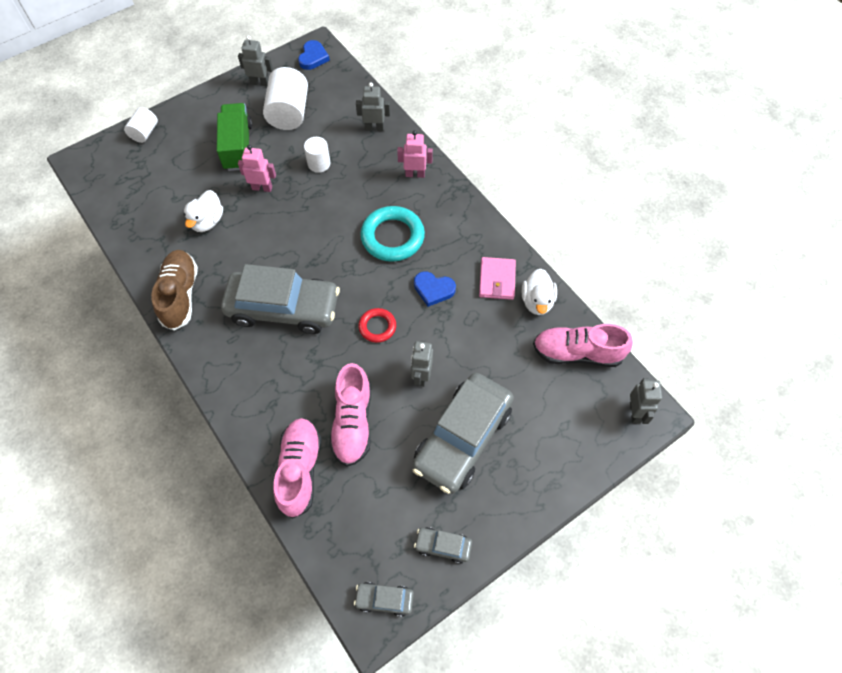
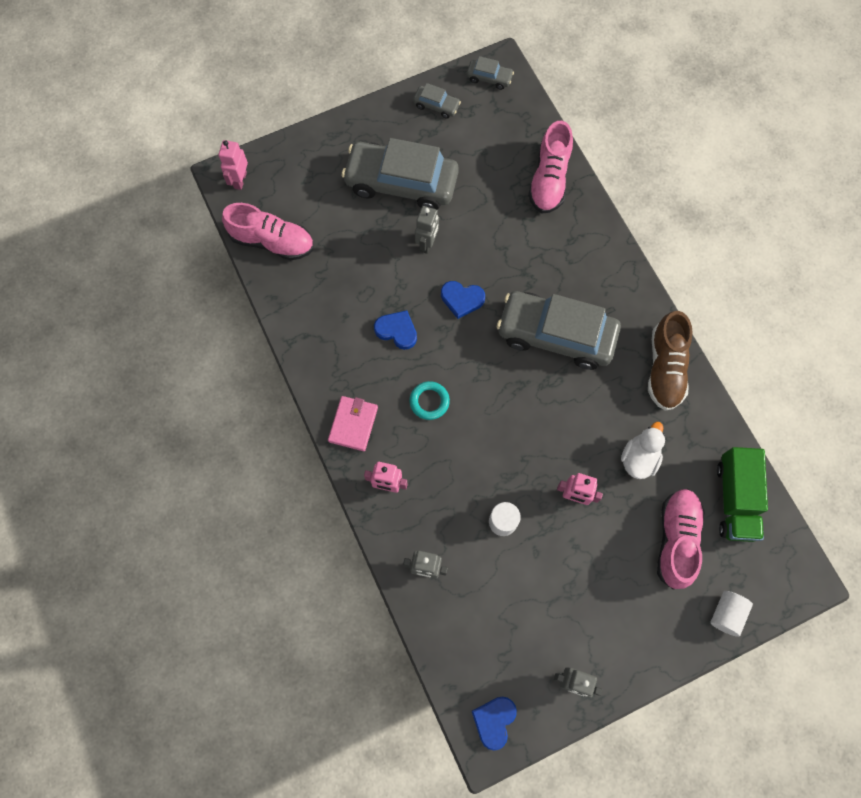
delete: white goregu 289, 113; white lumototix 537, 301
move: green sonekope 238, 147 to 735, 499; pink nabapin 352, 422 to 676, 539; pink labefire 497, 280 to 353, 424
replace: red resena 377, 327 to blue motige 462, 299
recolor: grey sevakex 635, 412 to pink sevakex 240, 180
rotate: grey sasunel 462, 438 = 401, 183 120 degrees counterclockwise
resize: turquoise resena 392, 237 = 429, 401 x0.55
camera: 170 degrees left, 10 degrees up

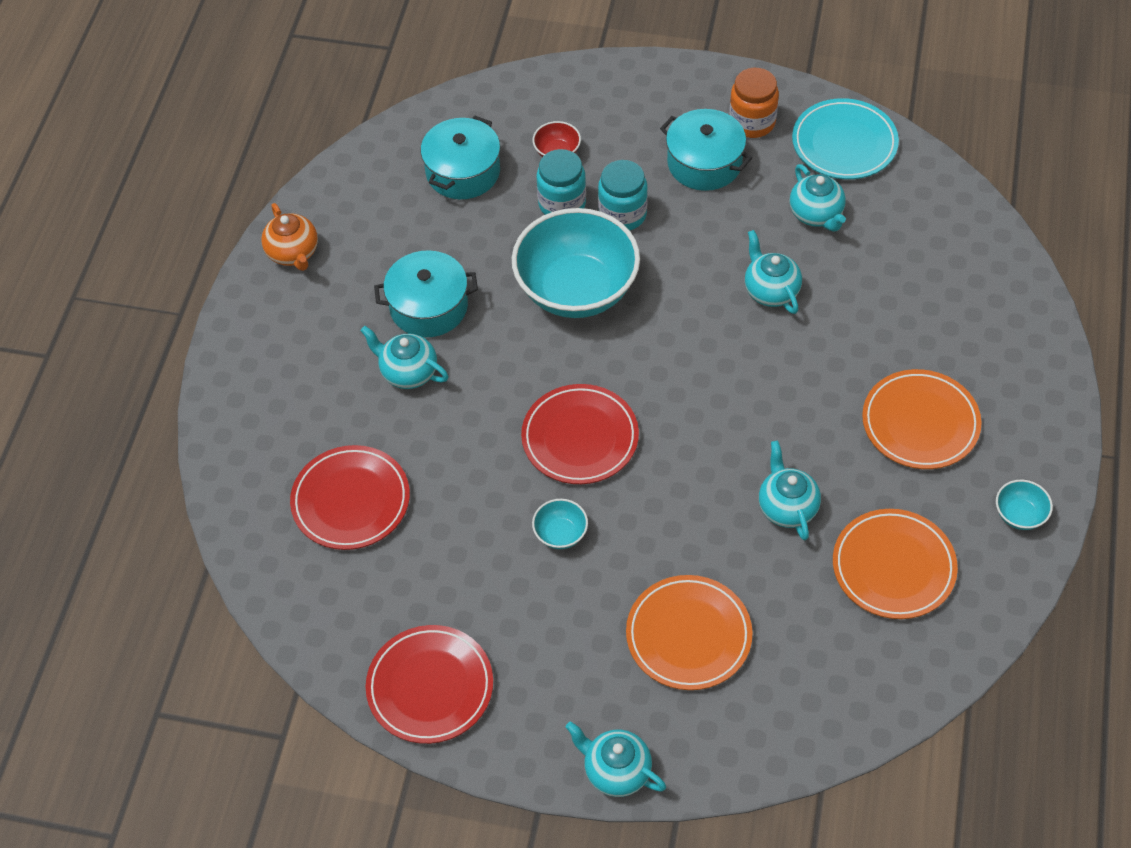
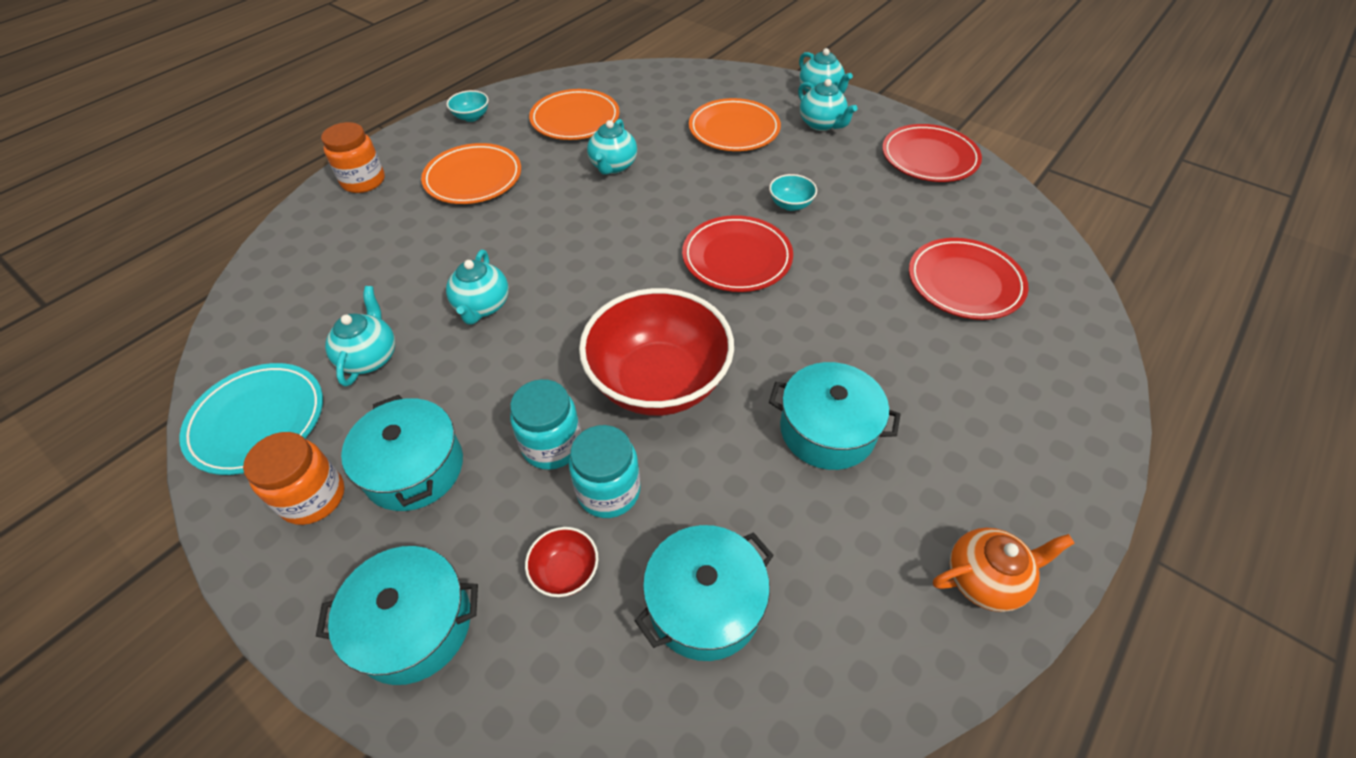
insert: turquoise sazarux 414, 625; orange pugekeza 363, 181
move: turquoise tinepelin 408, 372 to 821, 124
recolor: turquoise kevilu 576, 290 to red kevilu 658, 382
rotate: orange tinepelin 293, 253 = 985, 579 75 degrees clockwise
camera: 155 degrees left, 5 degrees down

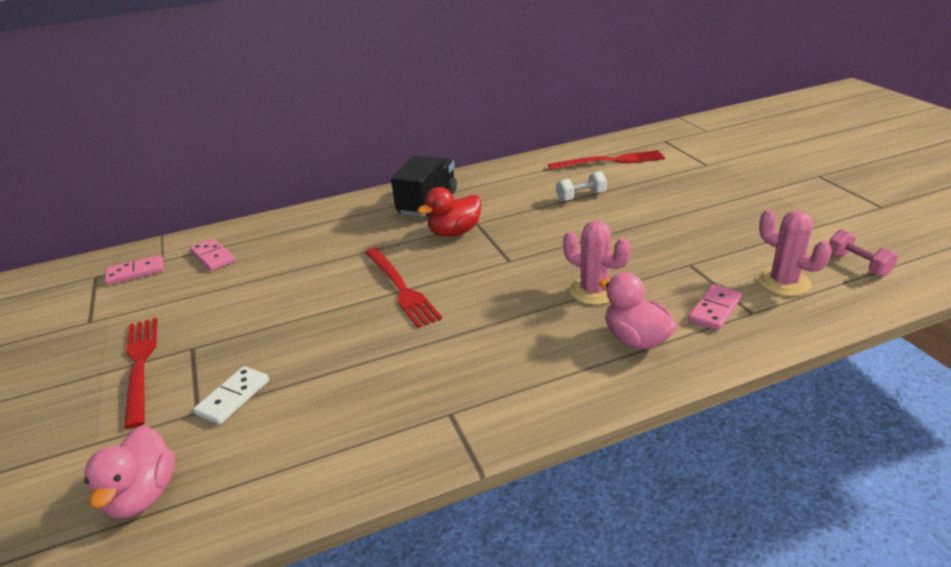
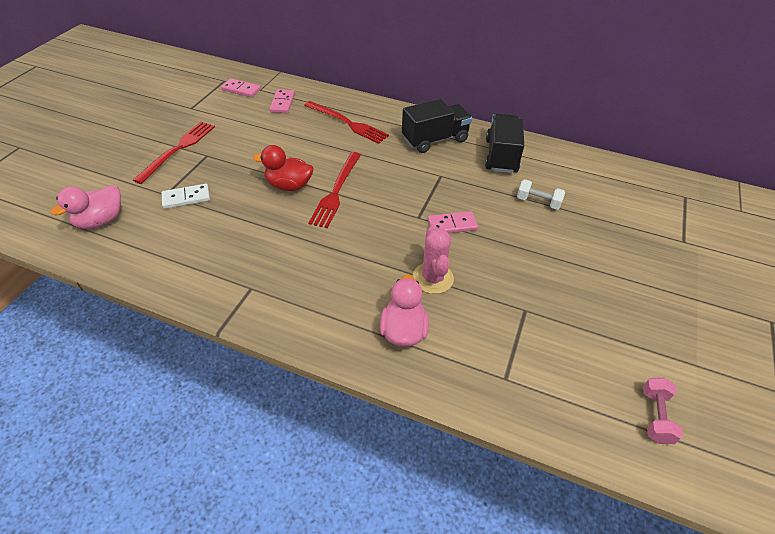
delete: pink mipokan 783, 282
insert: black sonekope 501, 156
move: red lumototix 454, 232 to 289, 185; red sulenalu 610, 161 to 347, 123; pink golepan 714, 309 to 452, 225
camera: 40 degrees right, 15 degrees up

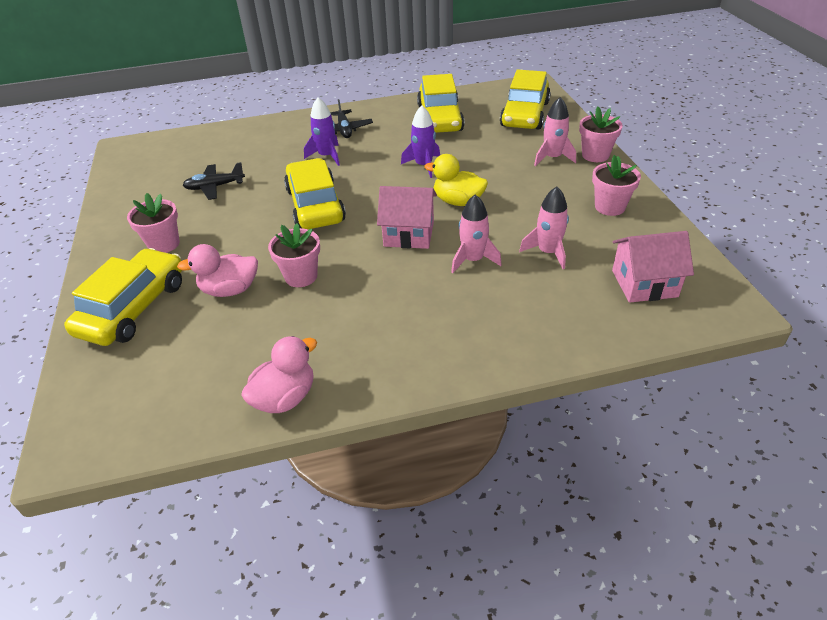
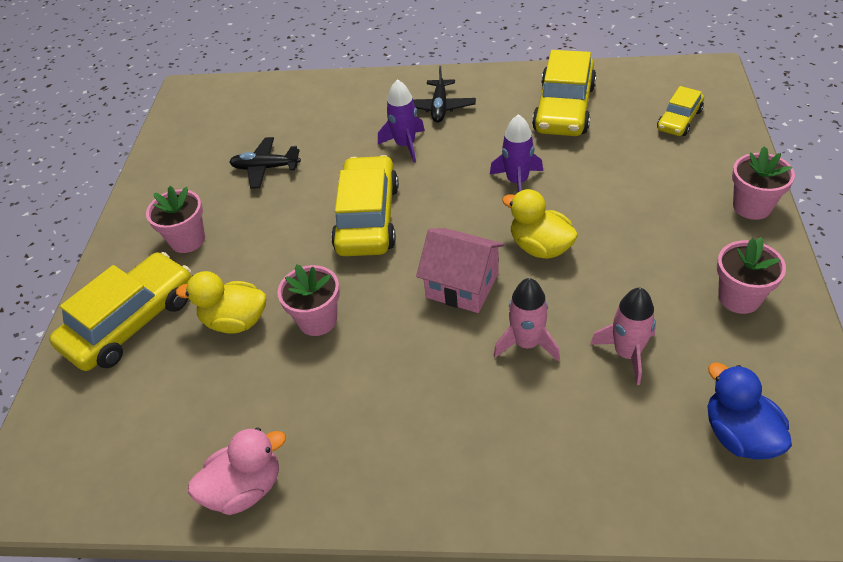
delete: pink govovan 552, 158
replace: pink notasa 644, 283 to blue lumototix 739, 435
recolor: pink lumototix 230, 290 to yellow lumototix 235, 321
resize: yellow sasunel 524, 114 = 679, 120 x0.55
camera: 20 degrees right, 5 degrees up

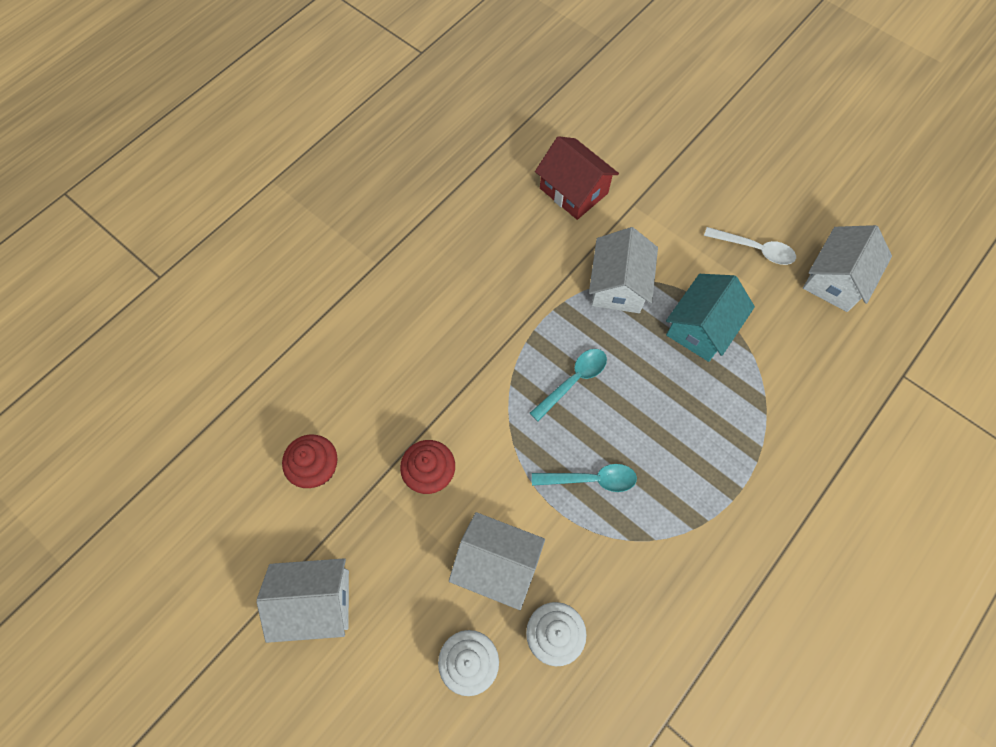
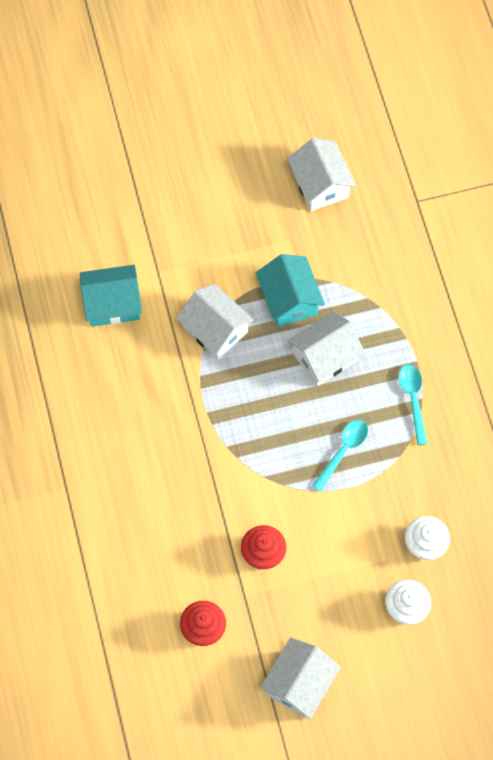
delete: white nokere 755, 249
move: white notasa 497, 564 to 325, 357; turquoise nokere 573, 381 to 413, 399
recolor: red notasa 573, 191 to turquoise notasa 112, 304
camera: 55 degrees left, 0 degrees up

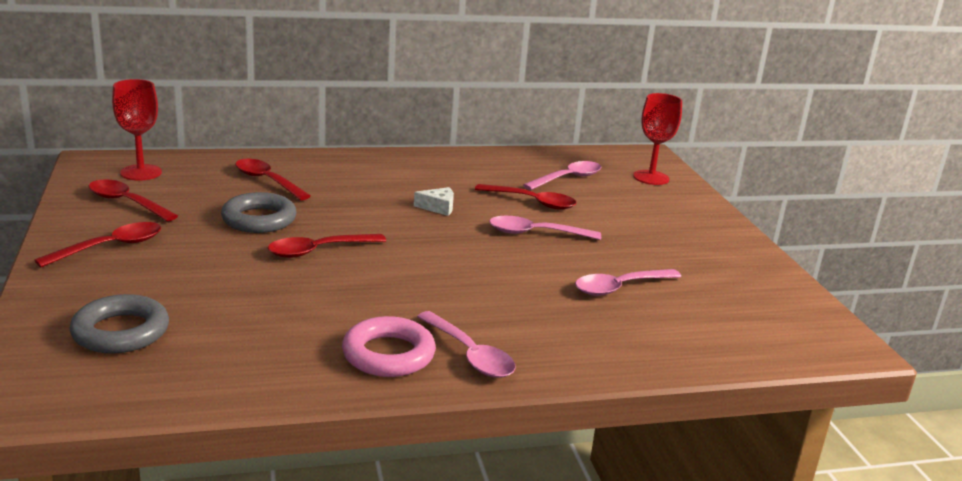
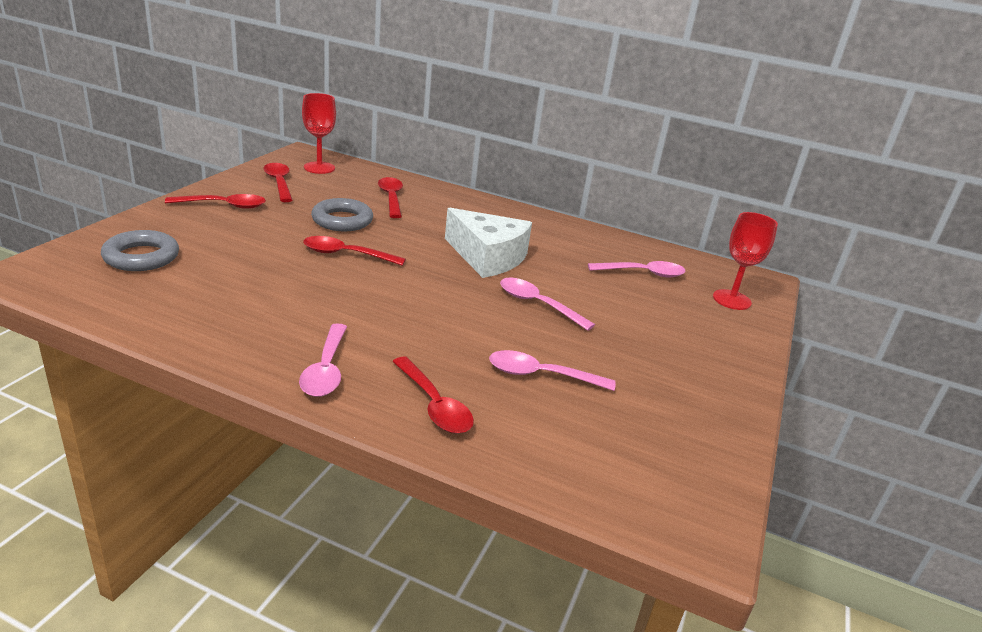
delete: pink resena 388, 354
move: red nokere 532, 202 to 434, 405
resize: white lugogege 438, 207 = 487, 257 x2.42
camera: 35 degrees right, 5 degrees up

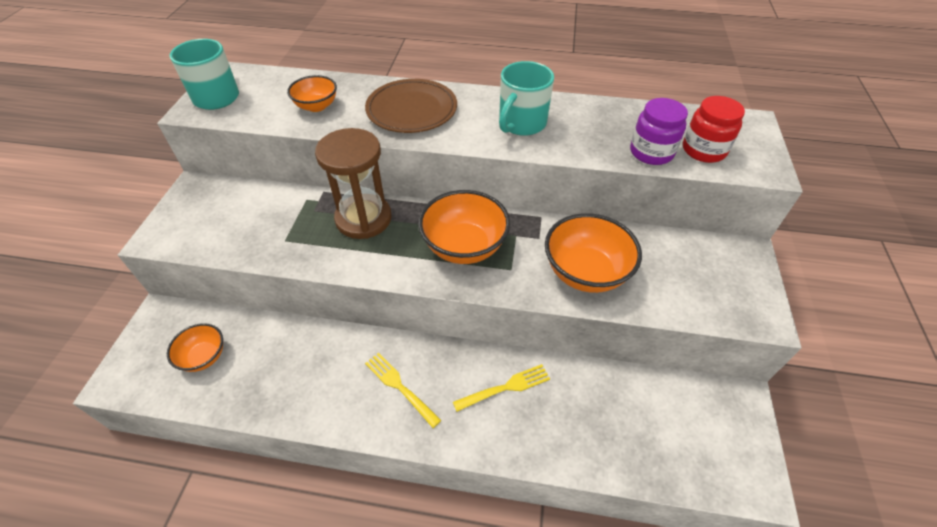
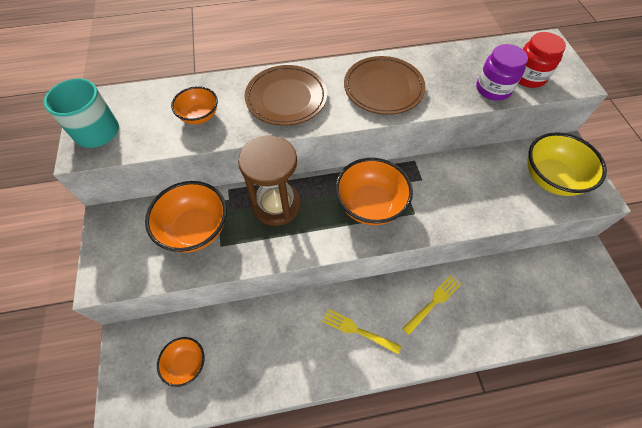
insert: yellow kevilu 551, 178
move: orange kevilu 585, 272 to 195, 229
replace: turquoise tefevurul 521, 124 to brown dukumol 383, 88
camera: 20 degrees left, 10 degrees up

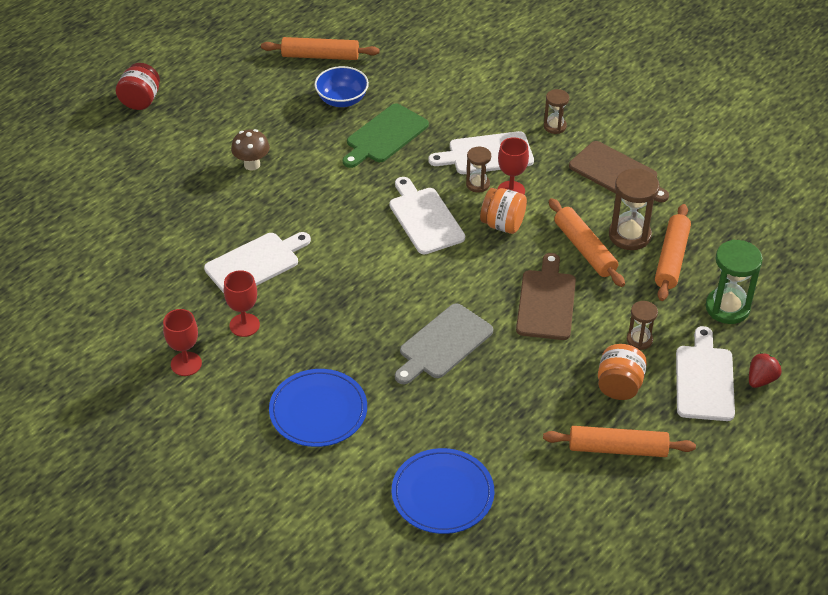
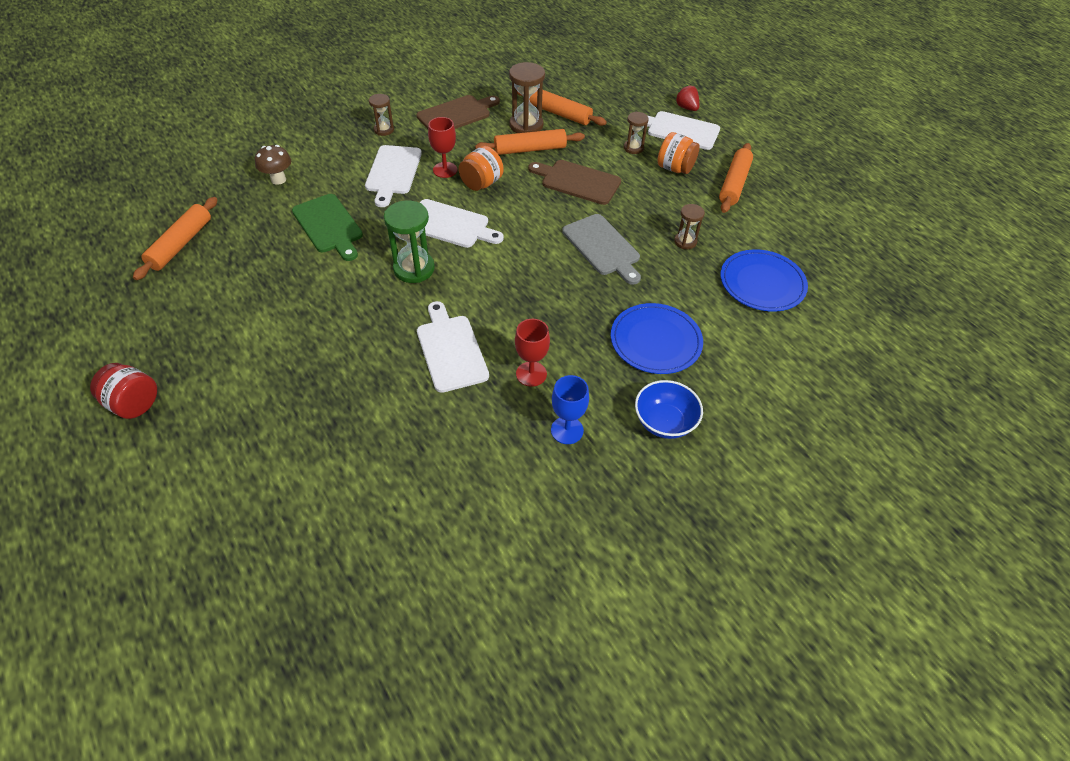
move: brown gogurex 252, 164 to 278, 179; blue kevilu 342, 100 to 664, 422; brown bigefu 477, 184 to 685, 241; green bigefu 727, 308 to 414, 269
recolor: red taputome 186, 364 to blue taputome 567, 430
rotate: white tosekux 424, 218 = 450, 225 150 degrees counterclockwise
camera: 75 degrees left, 5 degrees up

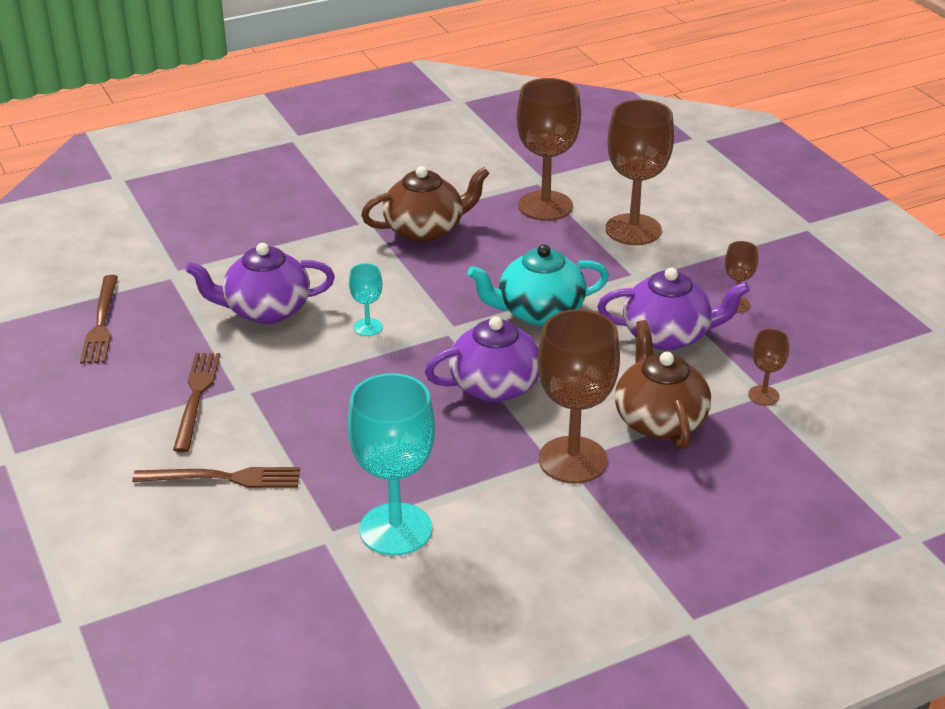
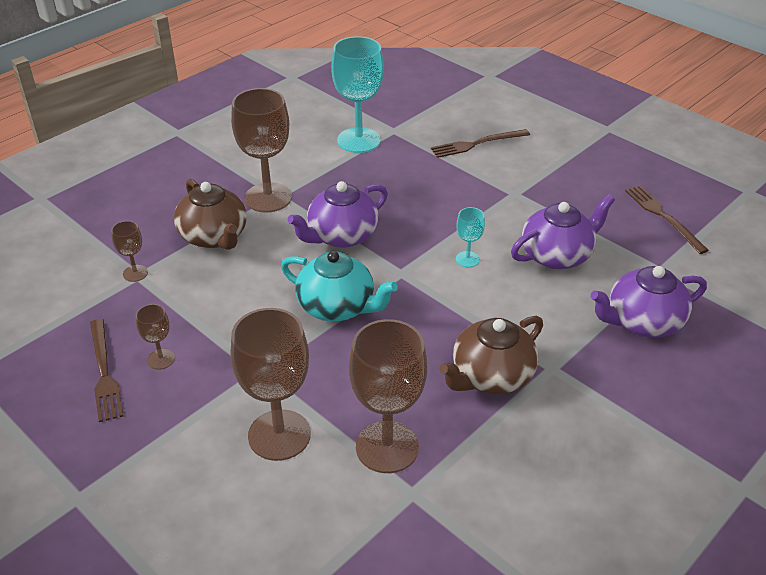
move: brown sulenalu 196, 397 to 104, 372; purple tinepelin 668, 335 to 642, 322
rotate: turquoise tinepelin 538, 312 = 337, 307 60 degrees clockwise
camera: 160 degrees right, 5 degrees up

